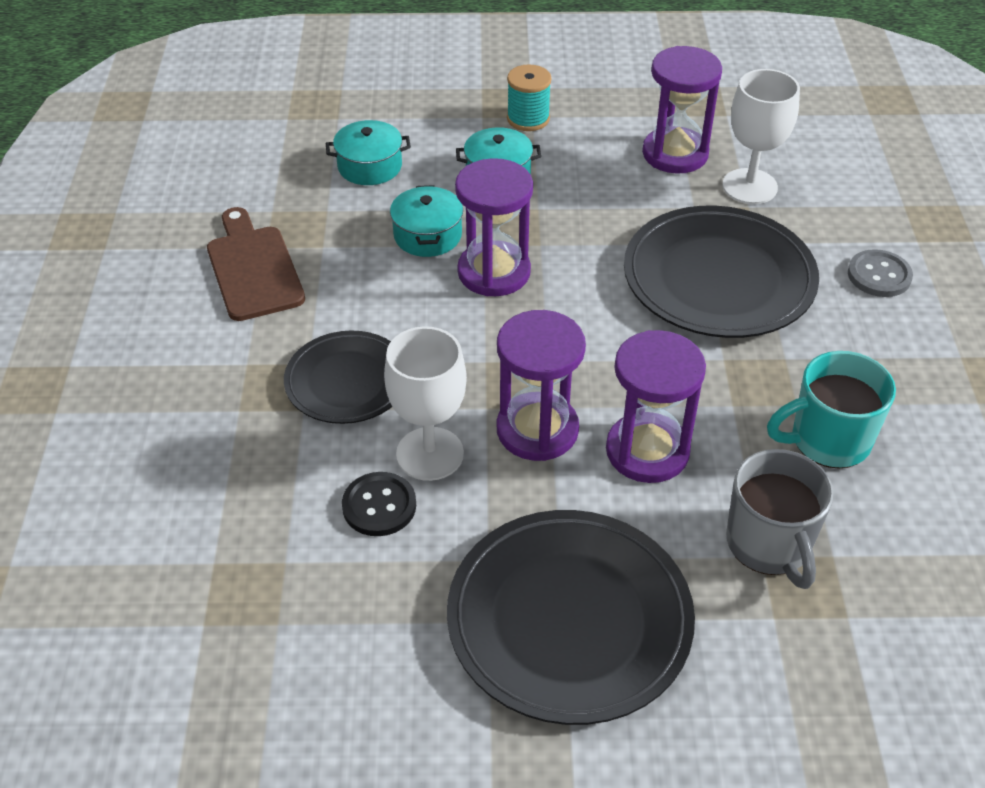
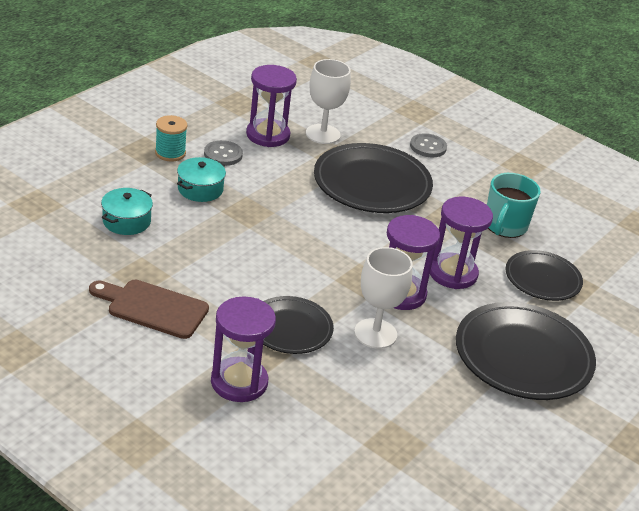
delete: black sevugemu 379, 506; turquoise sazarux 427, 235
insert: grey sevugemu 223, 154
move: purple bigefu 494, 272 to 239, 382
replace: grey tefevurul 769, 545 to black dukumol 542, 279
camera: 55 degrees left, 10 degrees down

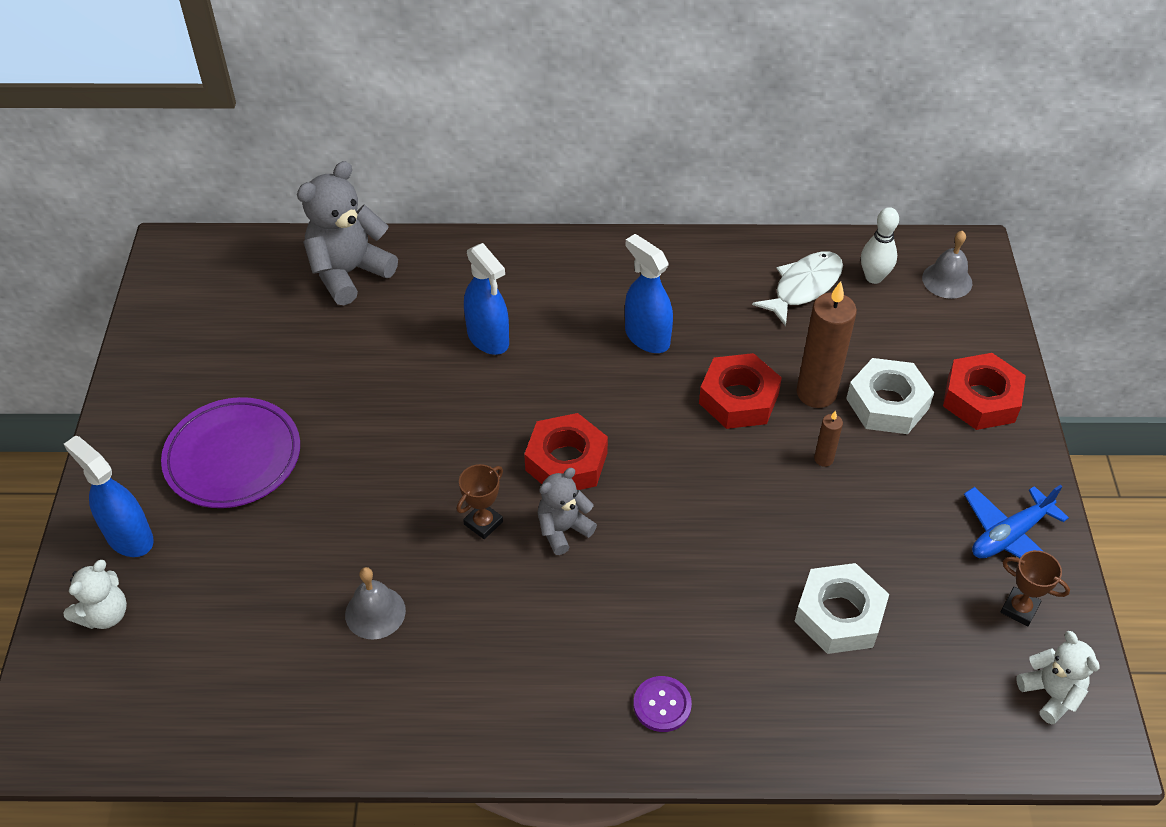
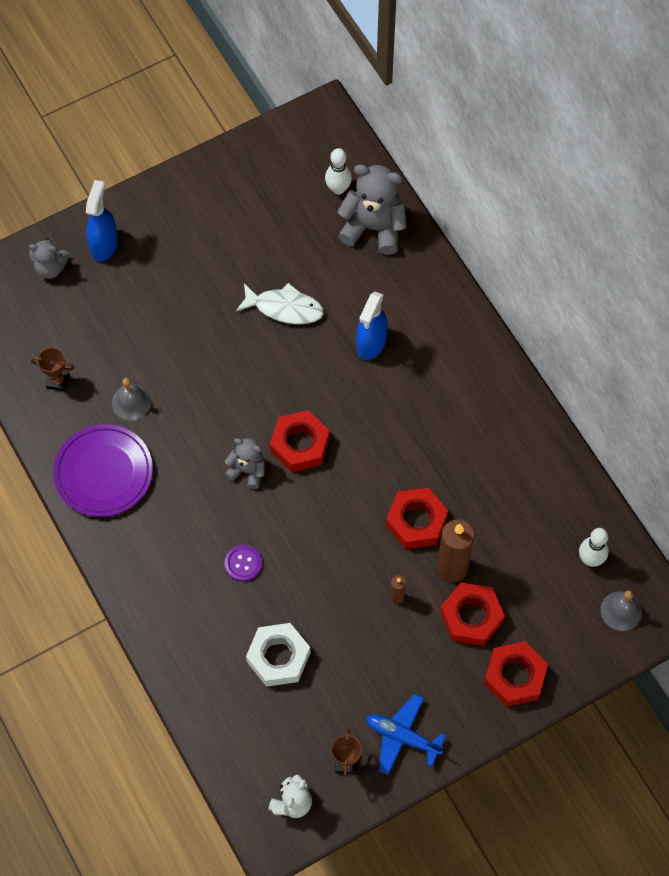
delete: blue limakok 647, 337
insert: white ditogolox 338, 189
move: purple dukumol 233, 457 to 103, 473; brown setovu 483, 523 to 58, 381; purple sevugemu 662, 705 to 243, 563; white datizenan 804, 287 to 284, 308
recolor: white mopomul 105, 614 to grey mopomul 51, 268; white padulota 887, 403 to red padulota 471, 617
camera: 60 degrees right, 15 degrees up

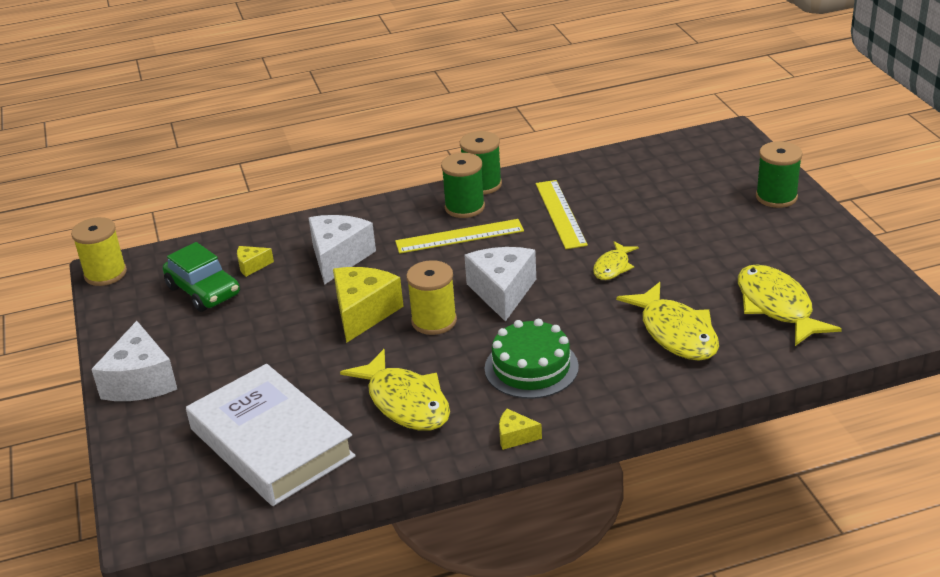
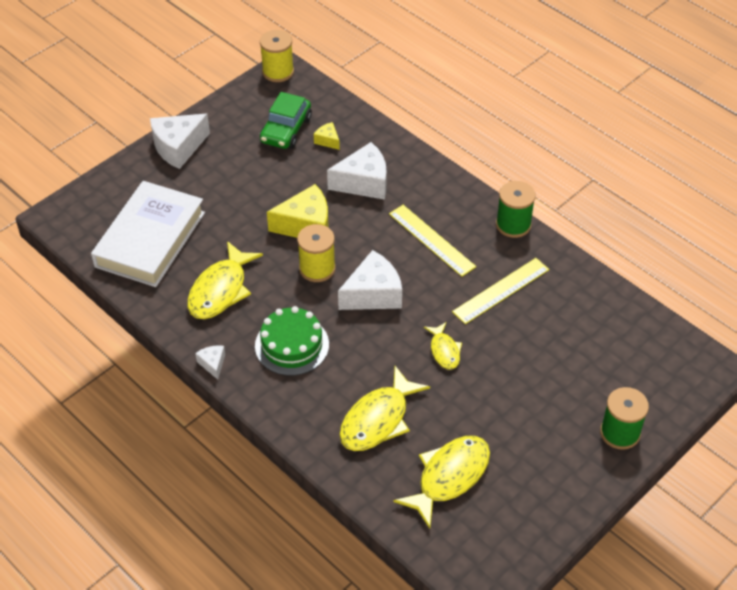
delete: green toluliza 464, 207
recolor: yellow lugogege 515, 437 to white lugogege 213, 364
rotate: yellow datizenan 613, 267 = 444, 351 105 degrees counterclockwise
camera: 60 degrees right, 15 degrees up

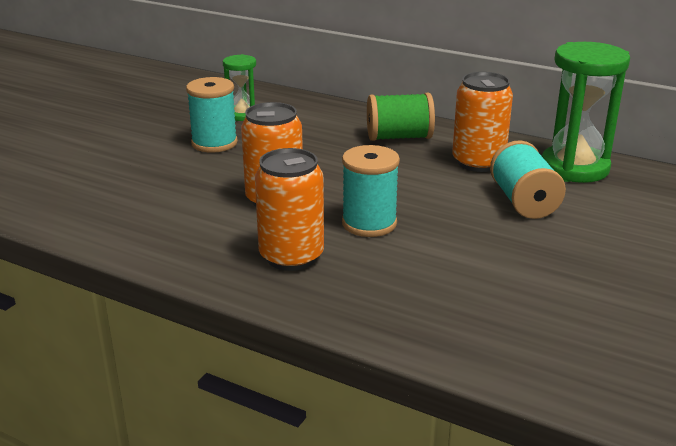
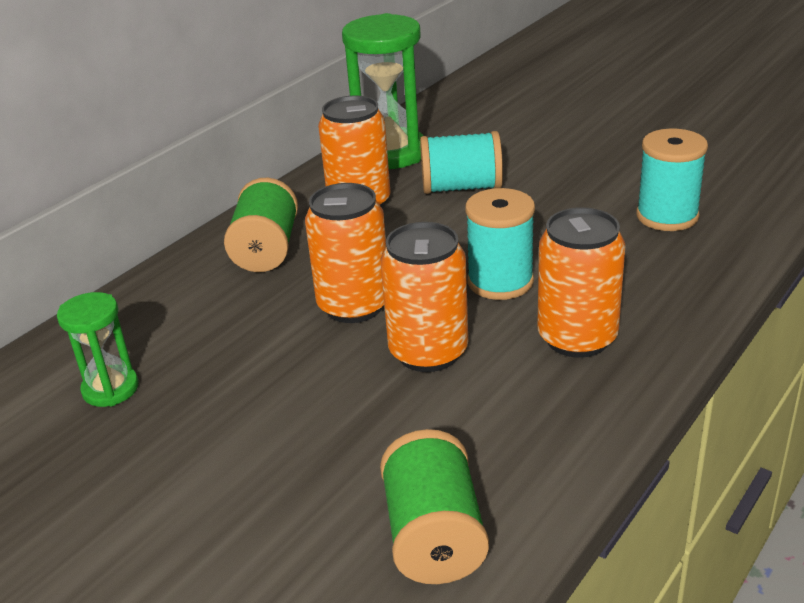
insert: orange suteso 354, 306; green toluliza 434, 536
move: turquoise toluliza 214, 143 to 667, 216
camera: 80 degrees left, 5 degrees up

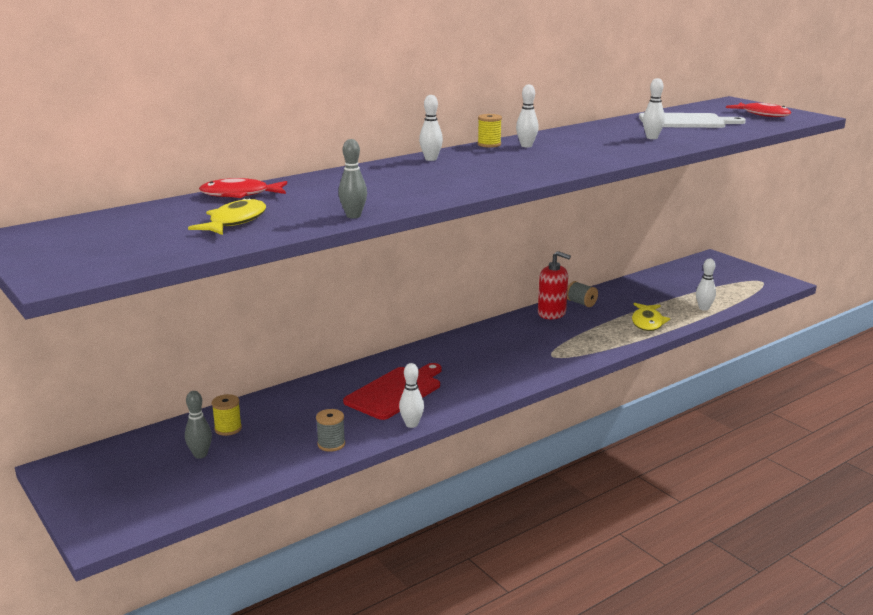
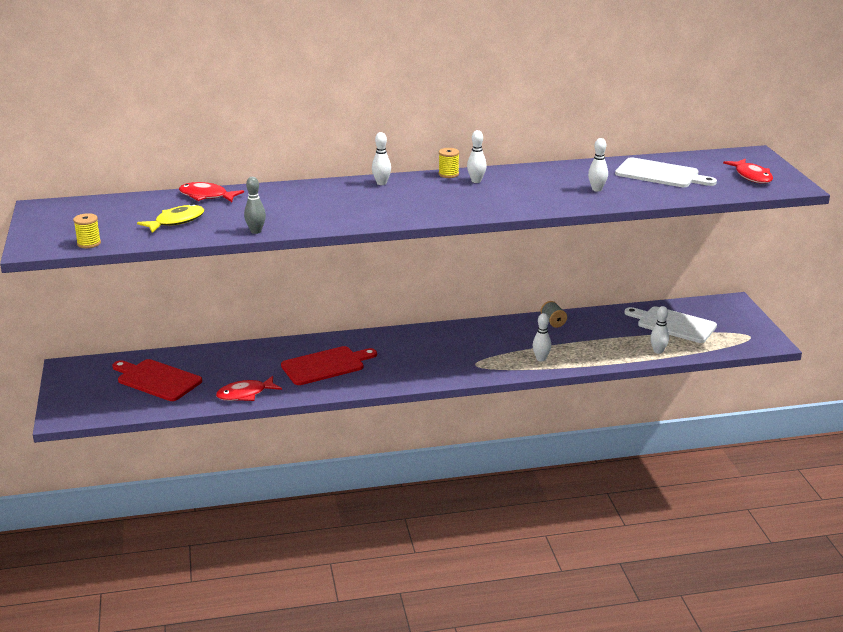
delete: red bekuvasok 552, 313; yellow datizenan 647, 322
insert: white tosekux 673, 324
move: yellow toluliza 228, 429 to 89, 243; white ditogolox 411, 424 to 541, 359
replace: grey ditogolox 200, 455 to red tosekux 157, 380; grey toluliza 331, 444 to red datizenan 245, 394
camera: 25 degrees right, 5 degrees up

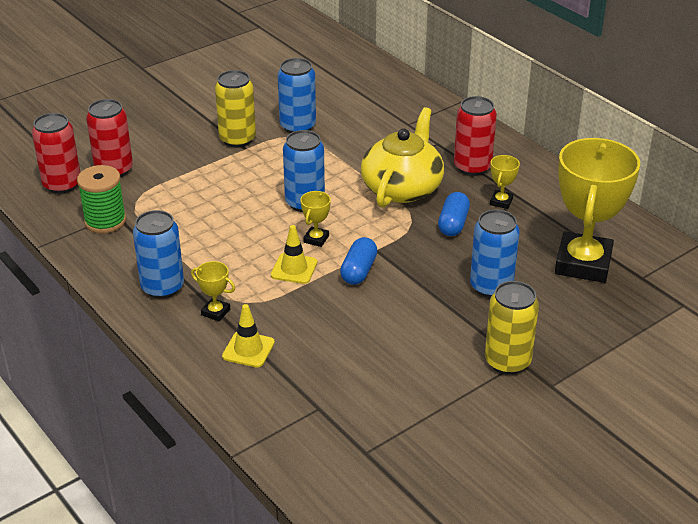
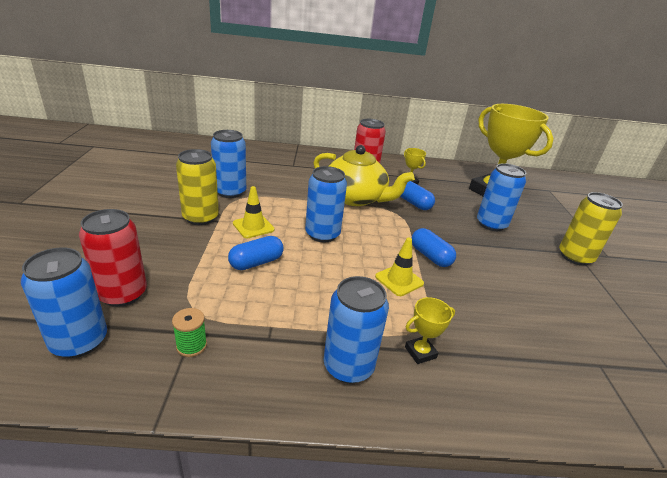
delete: yellow setovu 316, 239
insert: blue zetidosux 256, 262
move: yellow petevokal 248, 349 to 253, 226
recolor: red suteso 62, 184 to blue suteso 79, 341
rotate: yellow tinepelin 402, 188 = 355, 198 150 degrees clockwise
resize: green toluliza 105, 221 = 191, 346 x0.56
camera: 55 degrees left, 5 degrees down

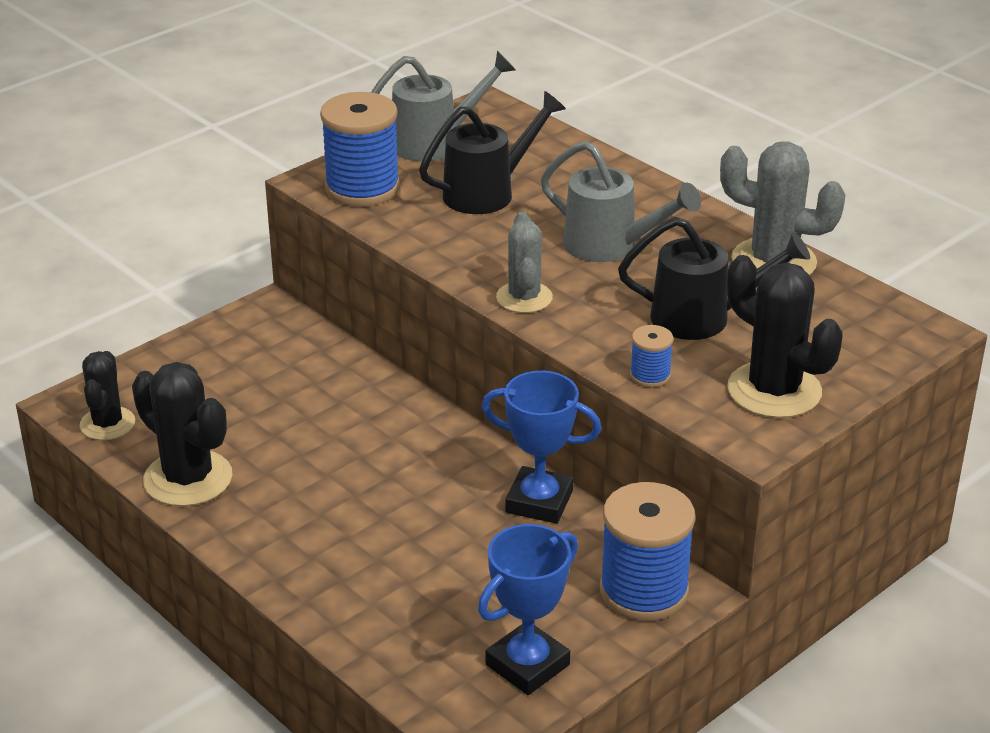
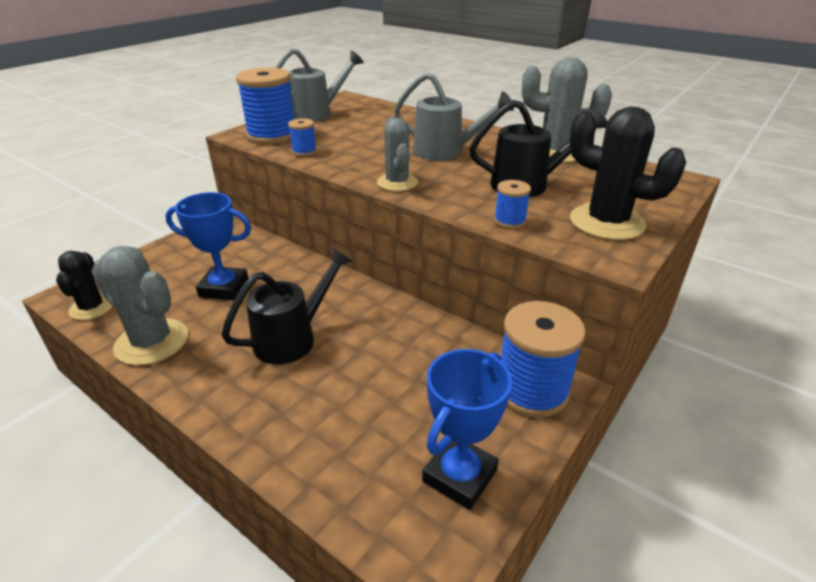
insert: blue toluliza 304, 151
move: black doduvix 487, 192 to 292, 338; blue setovu 539, 501 to 224, 288
recolor: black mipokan 188, 479 to grey mipokan 152, 342
camera: 10 degrees left, 0 degrees up

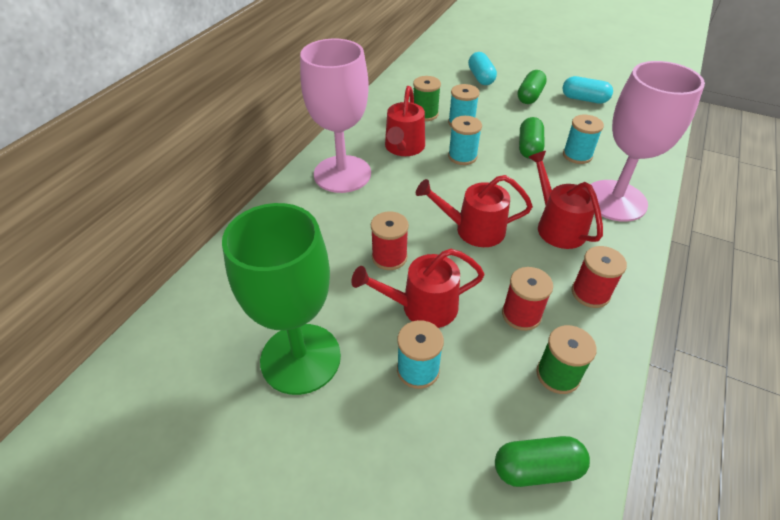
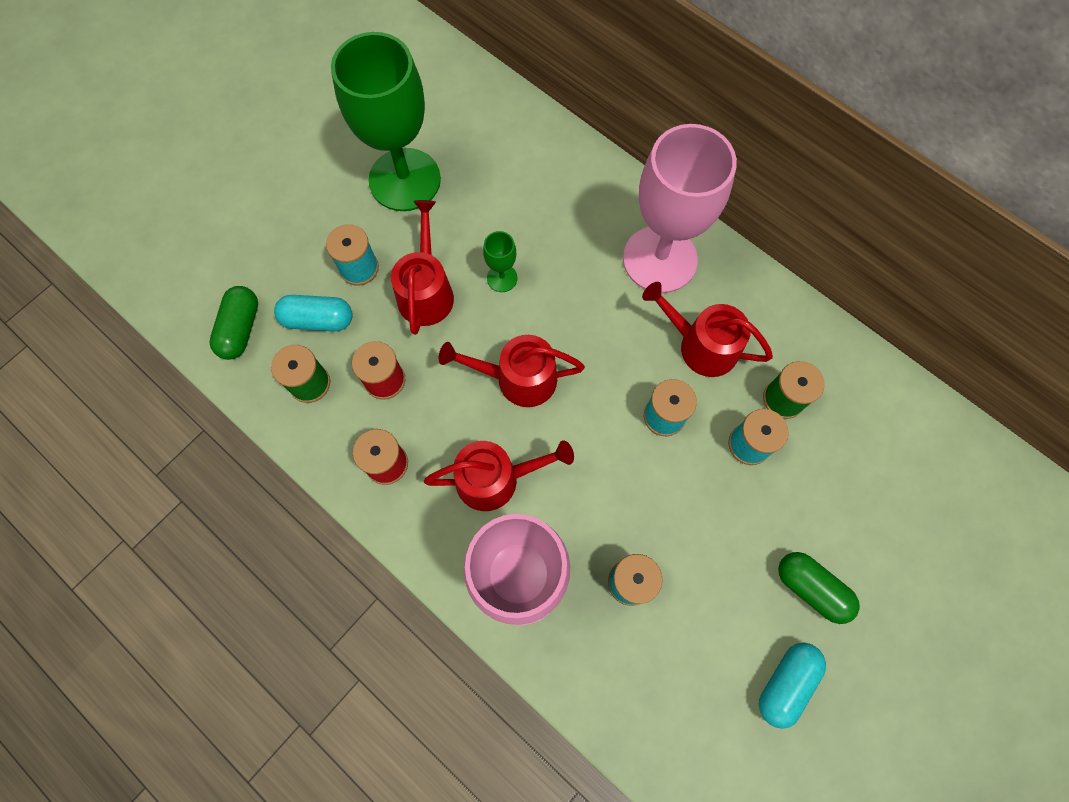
delete: green zetidosux 529, 147
move: turquoise zetidosux 480, 77 to 318, 319
replace: red toluliza 389, 257 to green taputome 502, 278
rotate: red doduvix 473, 229 = 518, 378 105 degrees counterclockwise
camera: 105 degrees right, 25 degrees up

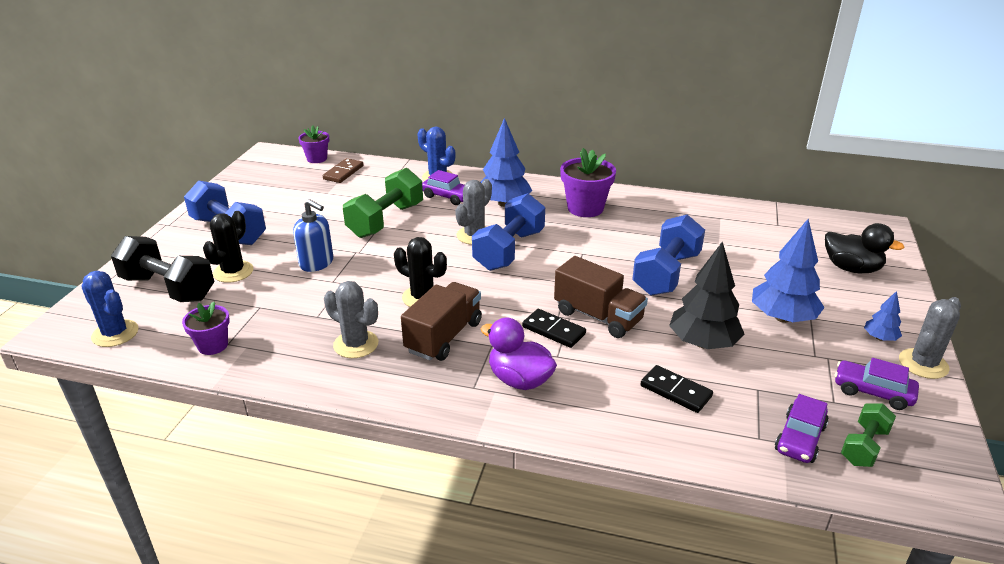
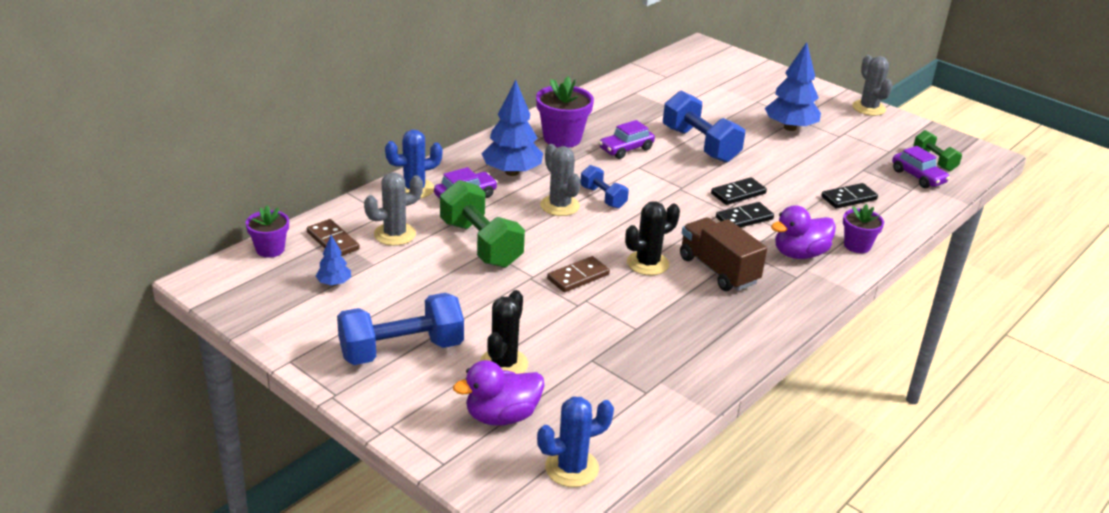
delete: blue bekuvasok 317, 263; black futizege 703, 343; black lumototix 851, 268
insert: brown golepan 578, 277
move: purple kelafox 213, 345 to 857, 245; grey mipokan 356, 344 to 395, 234; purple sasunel 872, 392 to 626, 149; blue futizege 880, 338 to 334, 283
replace: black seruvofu 168, 288 to purple lumototix 501, 416; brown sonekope 598, 316 to black golepan 738, 194
rotate: black mipokan 233, 272 = 503, 364 60 degrees clockwise
resize: blue seruvofu 509, 250 = 603, 197 x0.55
camera: 65 degrees left, 0 degrees up

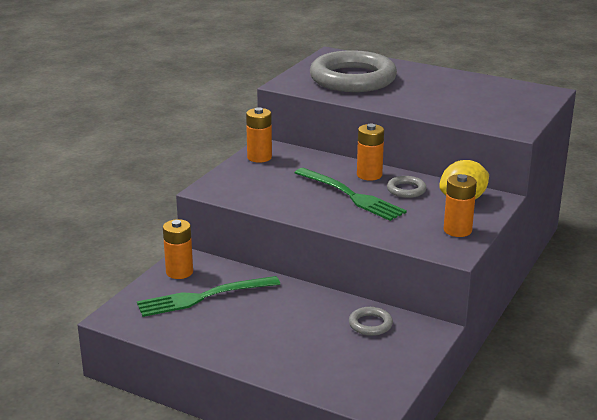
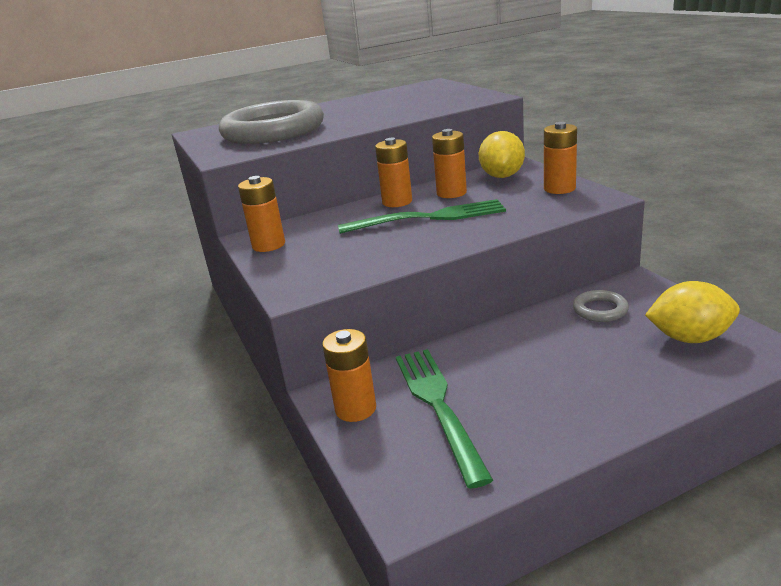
insert: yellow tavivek 689, 338
replace: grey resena 406, 190 to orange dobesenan 451, 193
rotate: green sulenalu 204, 297 = 438, 406 150 degrees clockwise
camera: 50 degrees left, 0 degrees up

